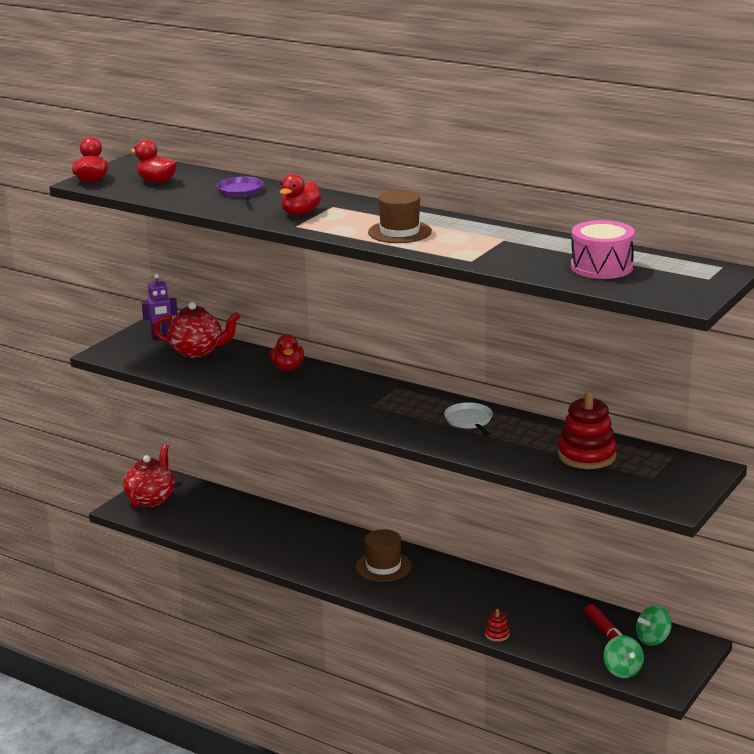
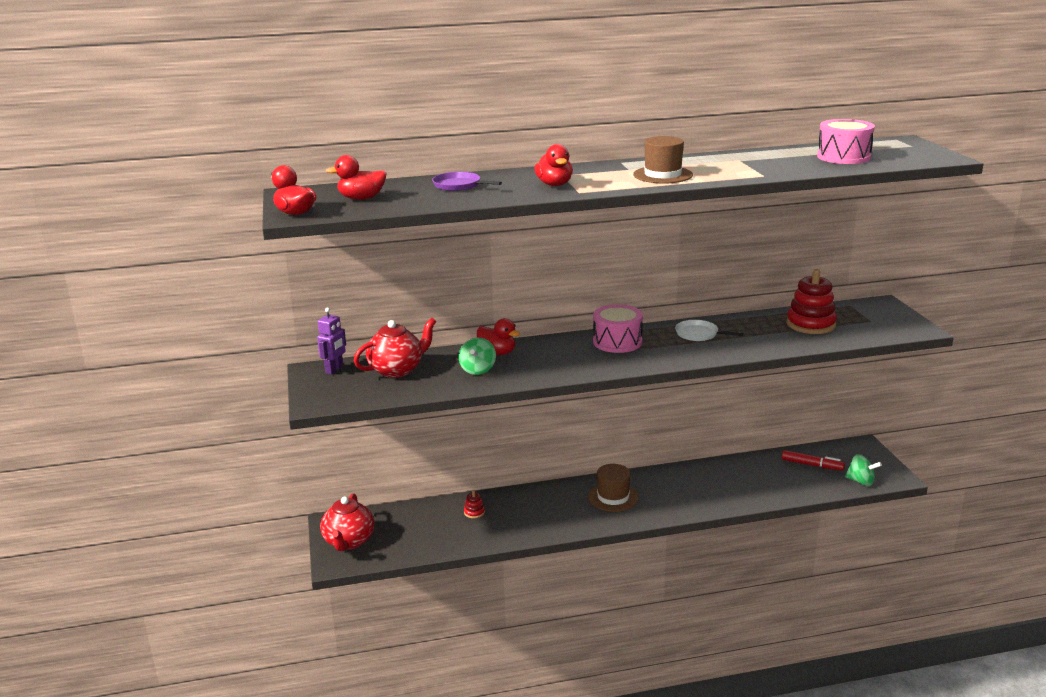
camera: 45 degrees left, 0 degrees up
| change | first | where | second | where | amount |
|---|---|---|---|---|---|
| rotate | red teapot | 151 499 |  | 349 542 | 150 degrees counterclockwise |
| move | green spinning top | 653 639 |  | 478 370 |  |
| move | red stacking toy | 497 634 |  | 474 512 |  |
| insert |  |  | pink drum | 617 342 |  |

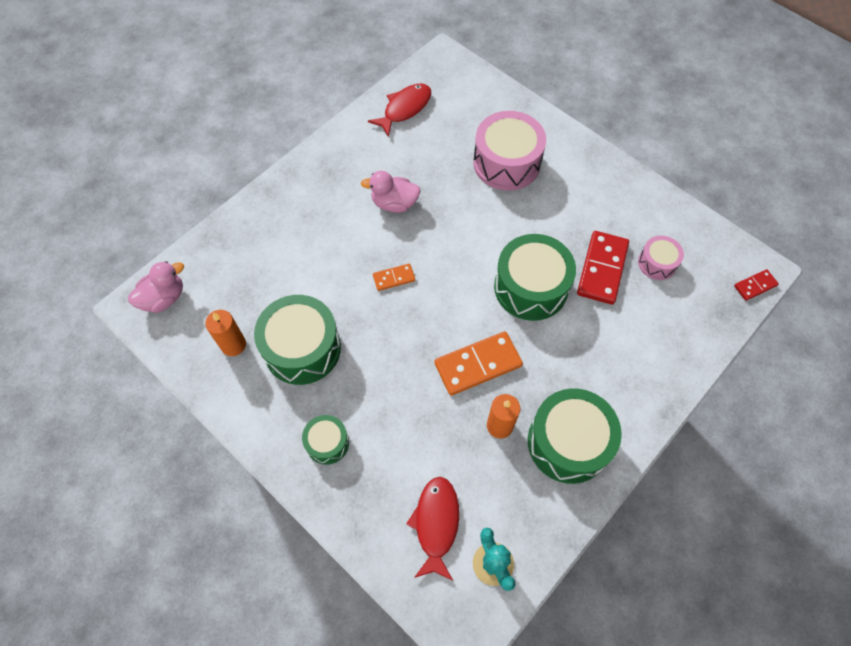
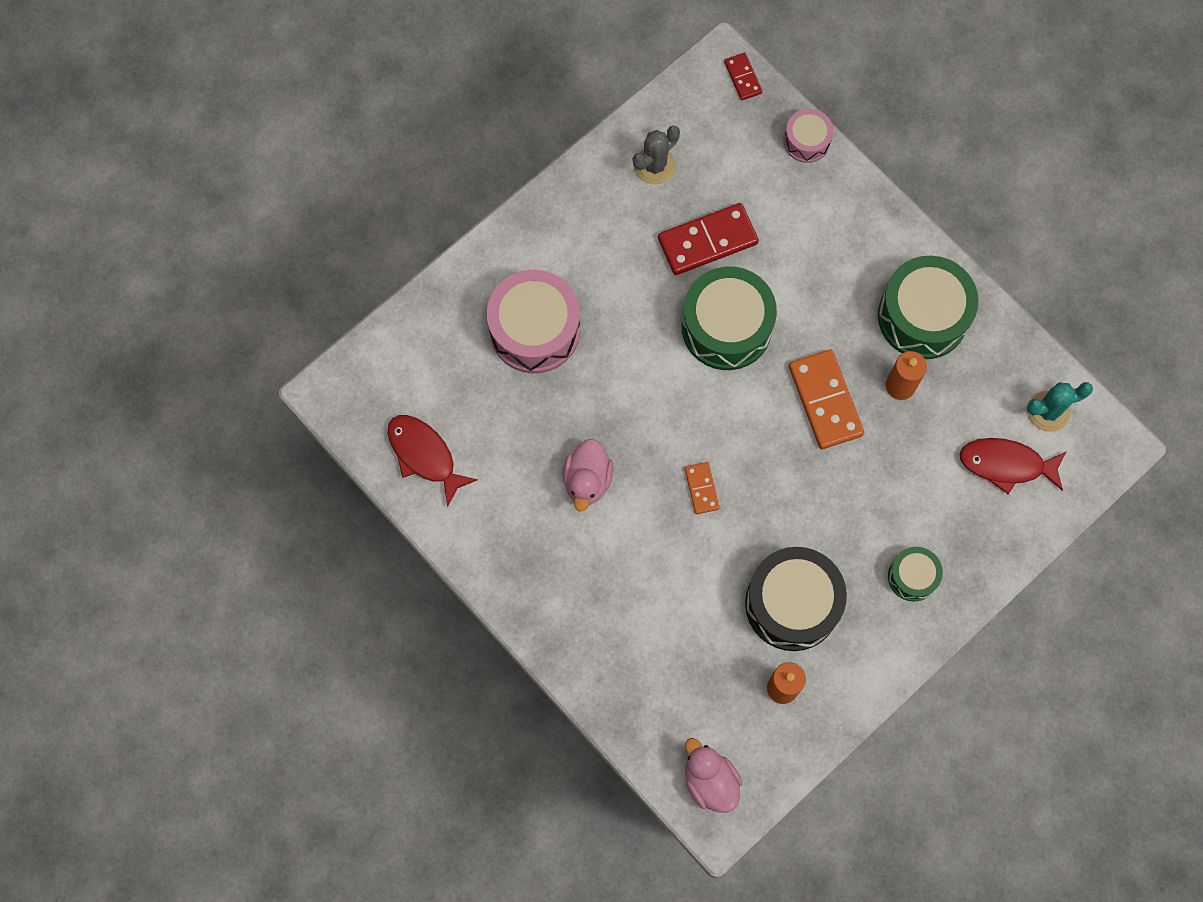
camera: 85 degrees left, 10 degrees up
| change | first | where | second | where | amount |
|---|---|---|---|---|---|
| rotate | red domino | 602 269 |  | 707 241 | 45 degrees counterclockwise |
| move | pink drum | 657 263 |  | 806 141 |  |
| recolor | green drum | 302 348 | black drum | 792 604 |  |
| insert |  |  | grey cactus | 655 165 |  |

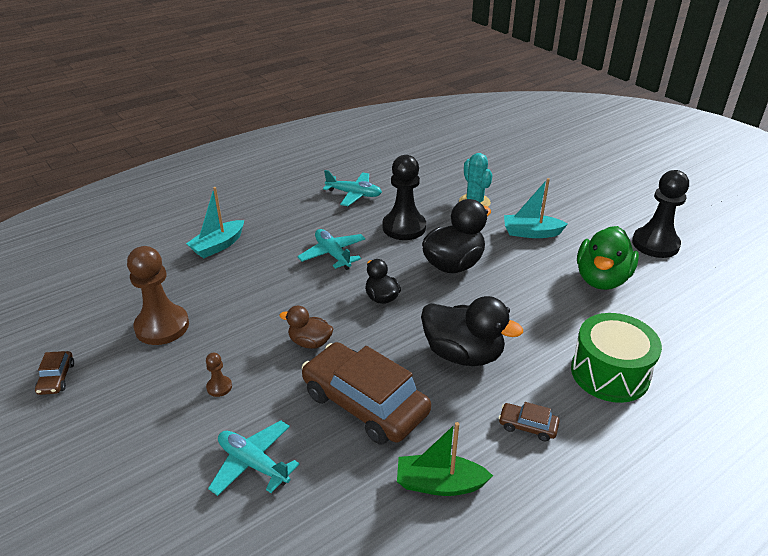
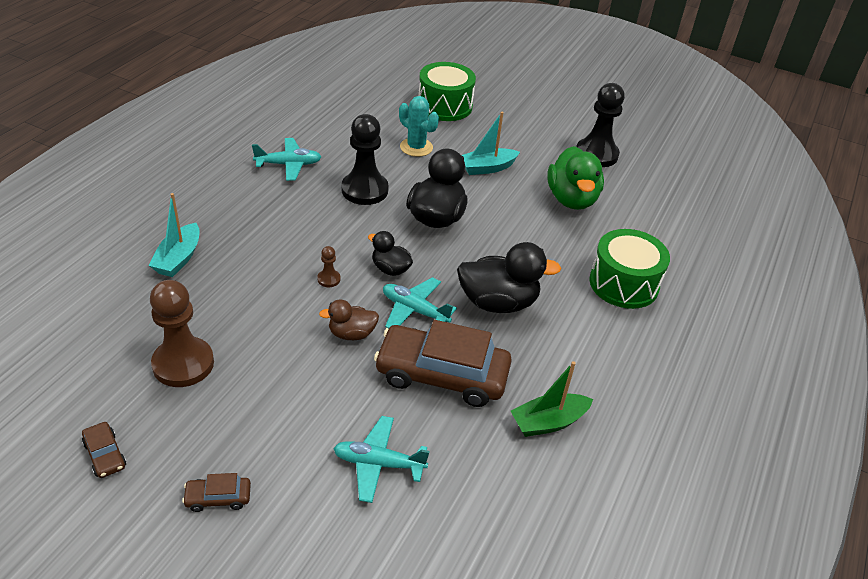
camera: 30 degrees left, 5 degrees up
| change | first | where | second | where | amount |
|---|---|---|---|---|---|
| move | turquoise plane | 333 254 |  | 414 310 |  |
| move | brown pawn | 219 387 |  | 329 279 |  |
| move | brown car | 527 426 |  | 218 498 |  |
| insert |  |  | green drum | 445 106 |  |

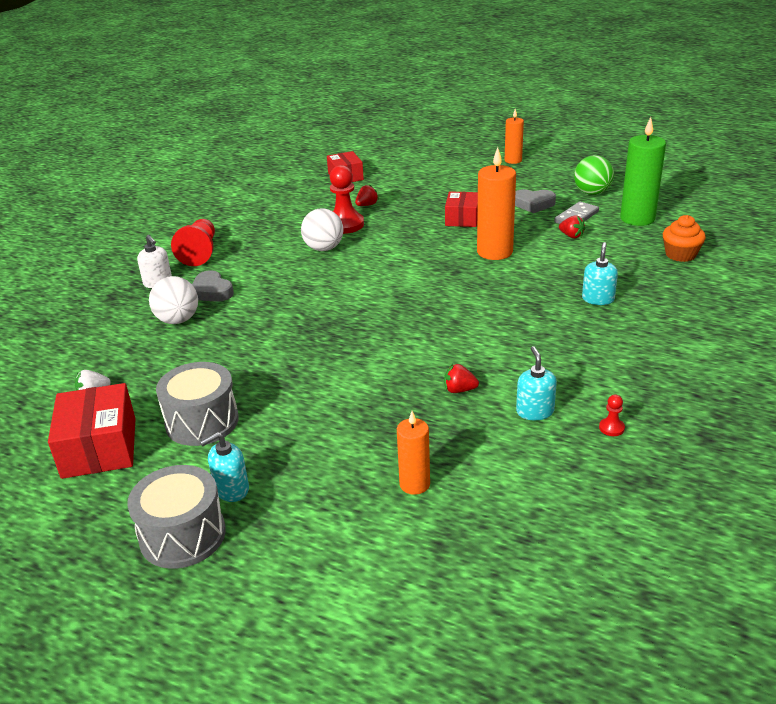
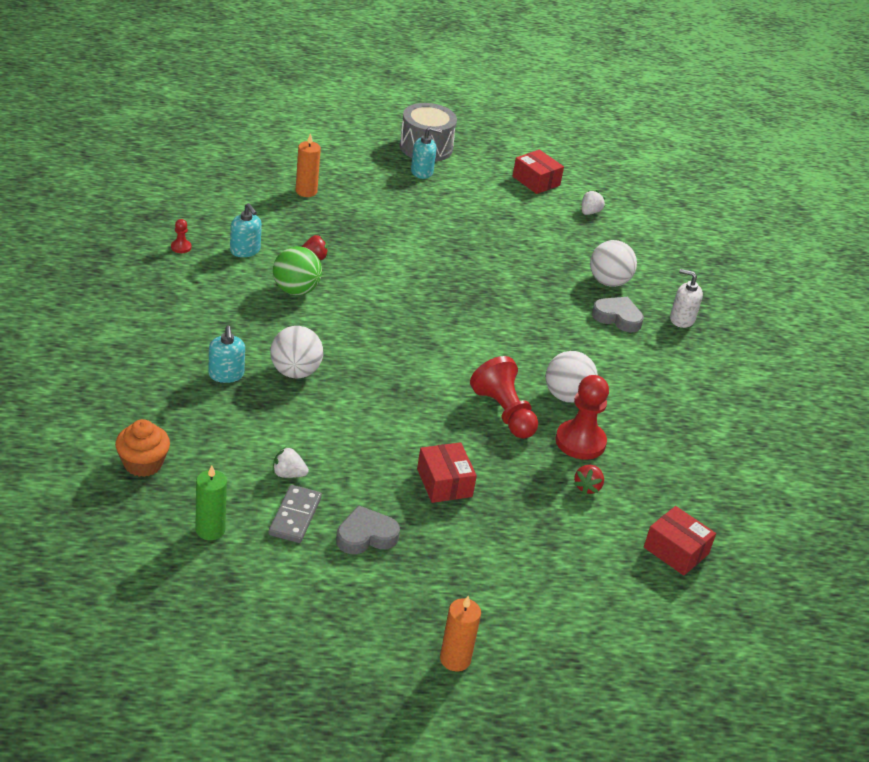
camera: 145 degrees right, 5 degrees up
| change | first | where | second | where | amount |
|---|---|---|---|---|---|
| resize | green candle | 637 218 |  | 210 530 | x0.59 |
| delete | orange candle | 494 252 |  |  |  |
| move | green ball | 592 193 |  | 296 290 |  |
| recolor | red strawberry | 571 236 | white strawberry | 288 474 |  |
| move | red pawn | 200 252 |  | 504 412 |  |
| delete | grey drum | 202 421 |  |  |  |
| resize | red box | 99 447 |  | 536 181 | x0.66 |
| rotate | turquoise soap dispenser | 231 489 |  | 422 172 | 60 degrees clockwise |
| insert |  |  | white ball | 295 372 |  |

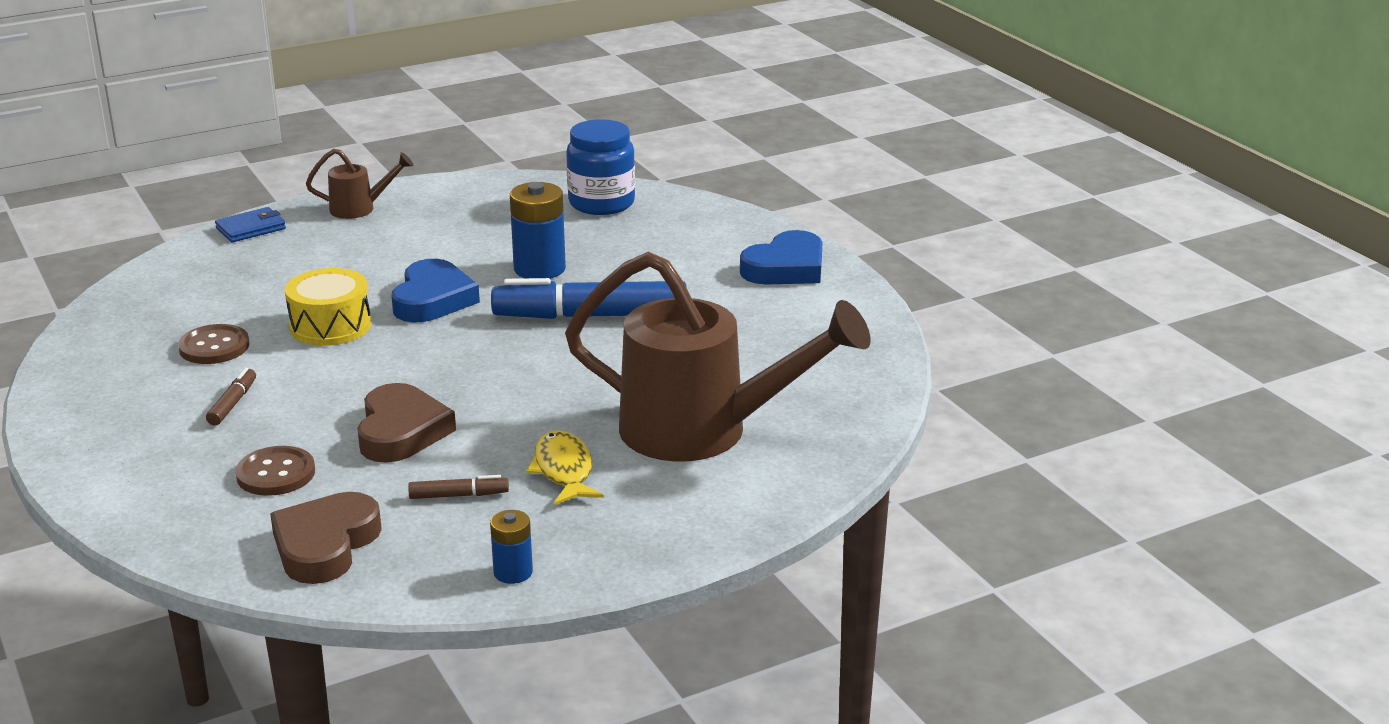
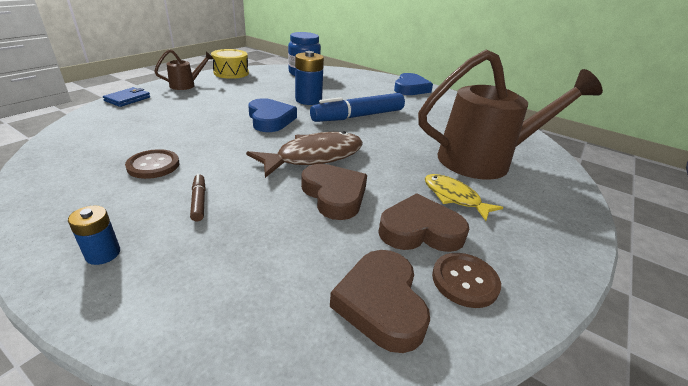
camera: 30 degrees left, 5 degrees up
| change | first | where | second | where | amount |
|---|---|---|---|---|---|
| move | yellow drum | 330 326 |  | 231 73 |  |
| move | brown button | 276 474 |  | 465 281 |  |
| replace | brown marker | 458 495 | brown heart | 420 230 |  |
| move | blue battery | 513 572 |  | 103 254 |  |
| insert |  |  | brown fish | 314 157 |  |

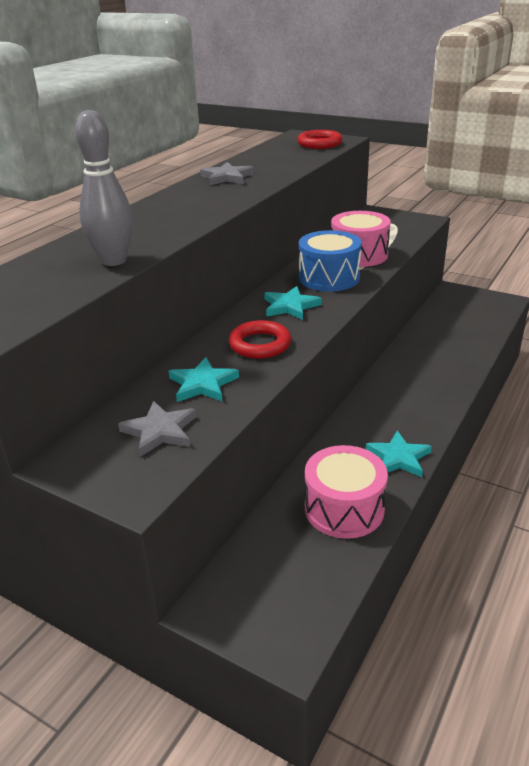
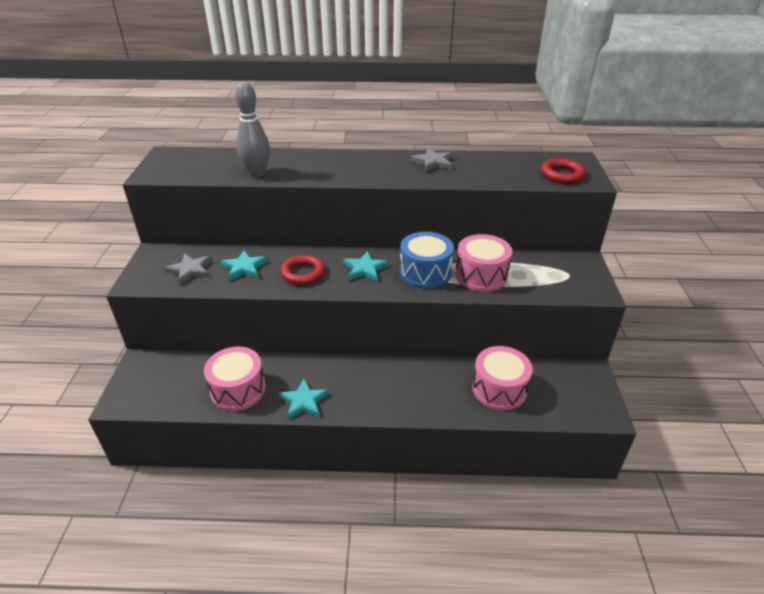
camera: 60 degrees right, 5 degrees up
| change | first | where | second | where | amount |
|---|---|---|---|---|---|
| insert |  |  | pink drum | 499 389 |  |

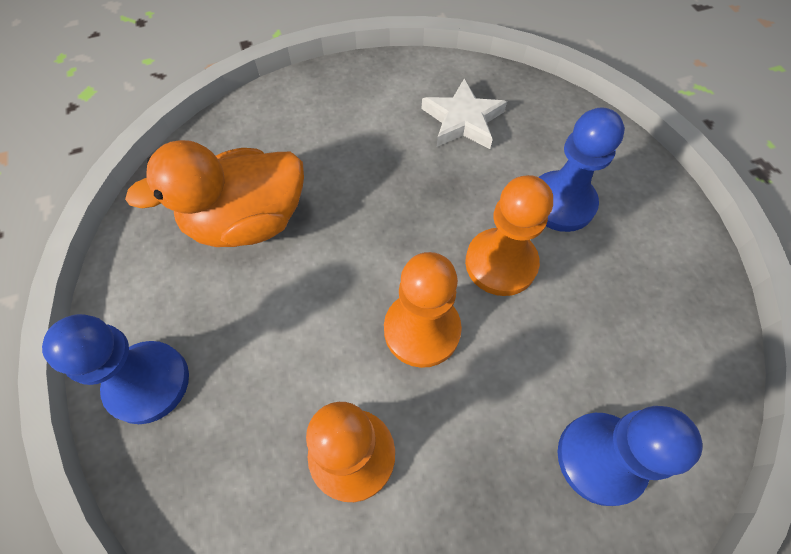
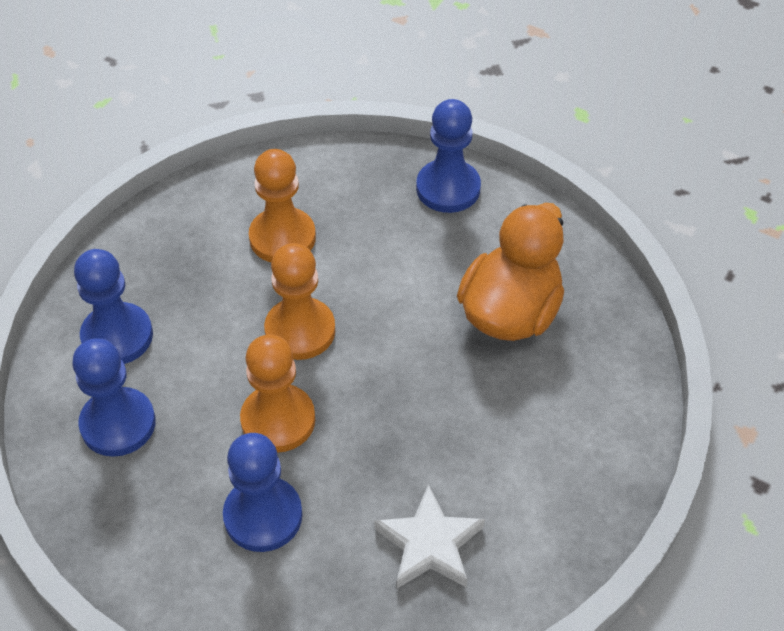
camera: 140 degrees right, 10 degrees down
| change | first | where | second | where | amount |
|---|---|---|---|---|---|
| insert |  |  | blue pawn | 118 424 |  |

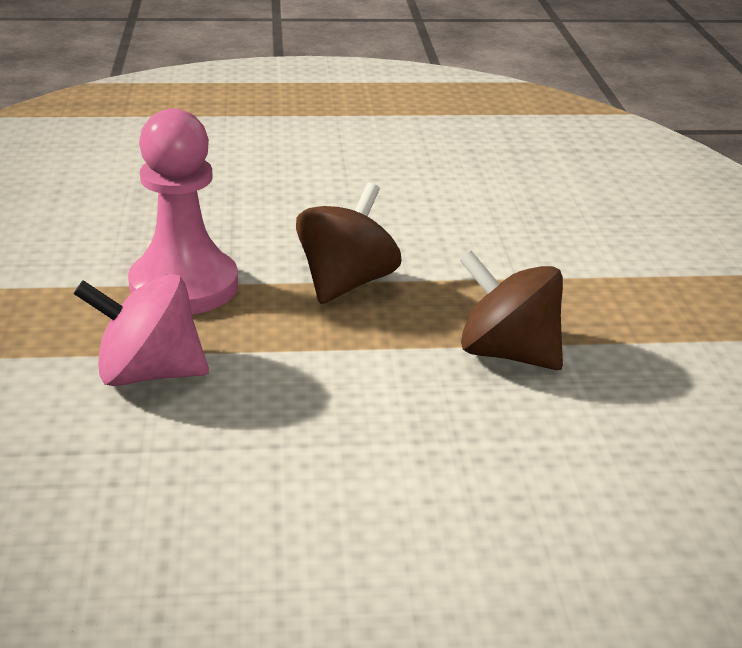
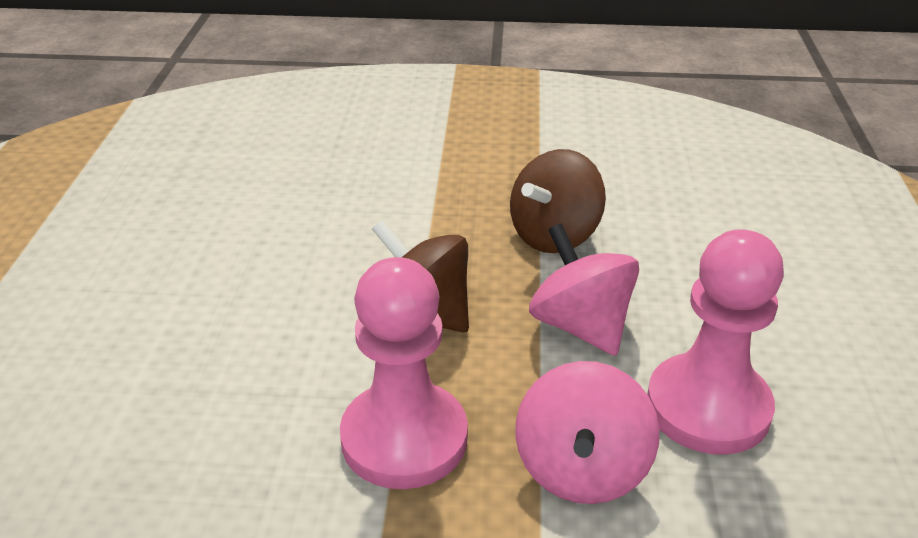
camera: 80 degrees left, 5 degrees up
| change | first | where | second | where | amount |
|---|---|---|---|---|---|
| insert |  |  | pink spinning top | 580 326 |  |
| insert |  |  | pink pawn | 708 407 |  |

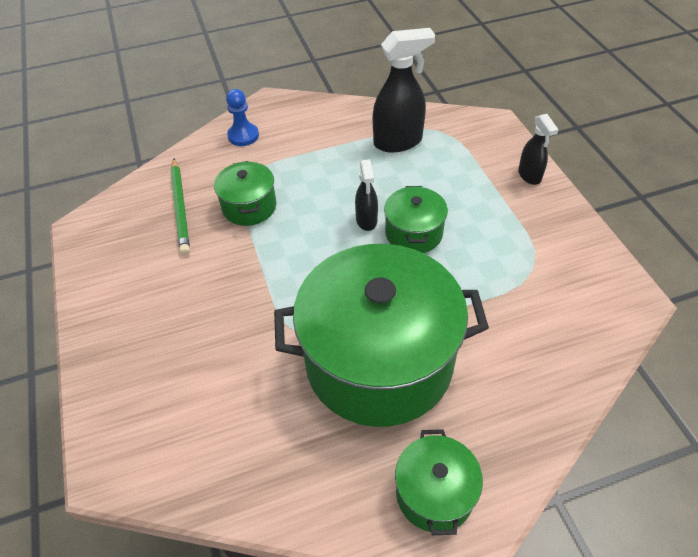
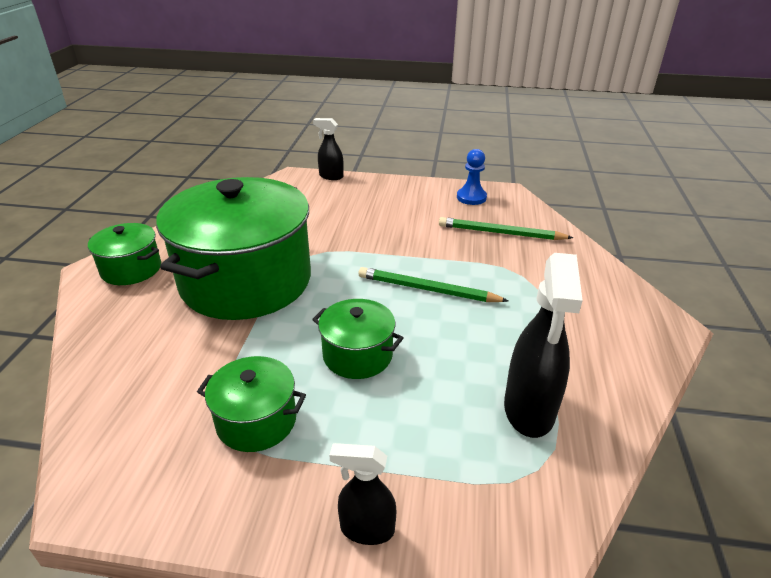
camera: 115 degrees right, 15 degrees down
| change | first | where | second | where | amount |
|---|---|---|---|---|---|
| move | blue pawn | 243 136 |  | 471 197 |  |
| move | black spray bottle | 366 220 |  | 331 176 |  |
| move | green pot | 249 206 |  | 256 421 |  |
| insert |  |  | green pencil | 428 289 |  |

